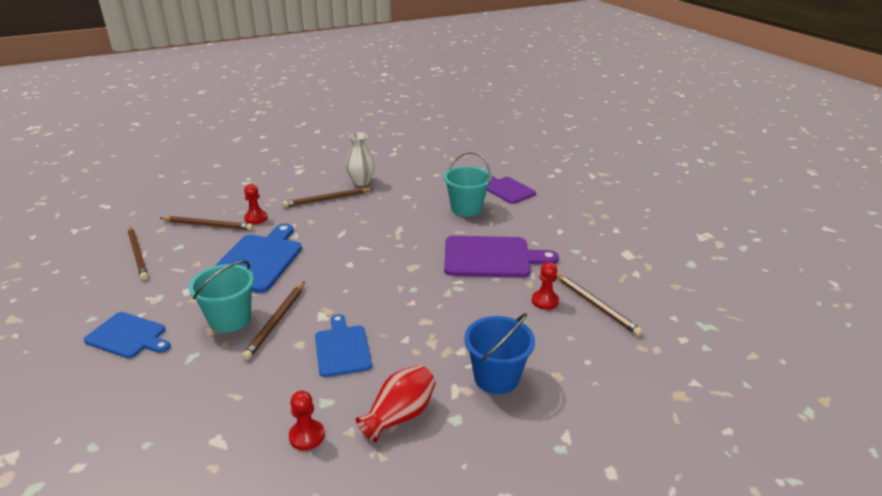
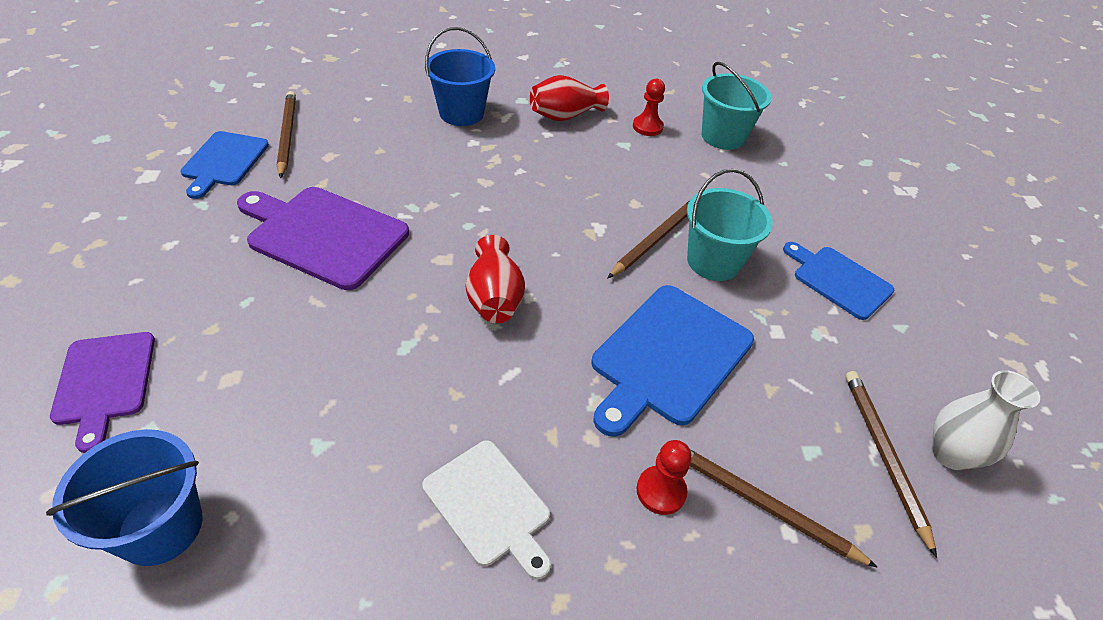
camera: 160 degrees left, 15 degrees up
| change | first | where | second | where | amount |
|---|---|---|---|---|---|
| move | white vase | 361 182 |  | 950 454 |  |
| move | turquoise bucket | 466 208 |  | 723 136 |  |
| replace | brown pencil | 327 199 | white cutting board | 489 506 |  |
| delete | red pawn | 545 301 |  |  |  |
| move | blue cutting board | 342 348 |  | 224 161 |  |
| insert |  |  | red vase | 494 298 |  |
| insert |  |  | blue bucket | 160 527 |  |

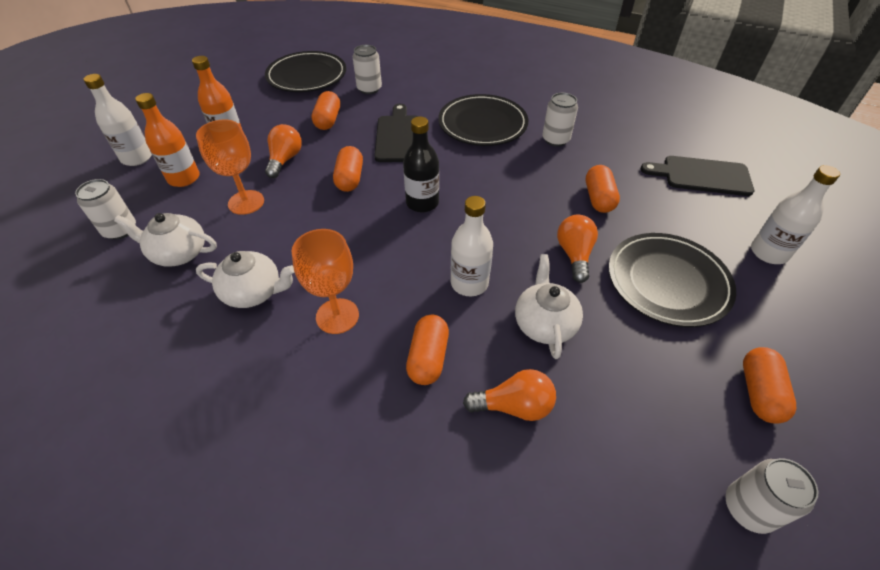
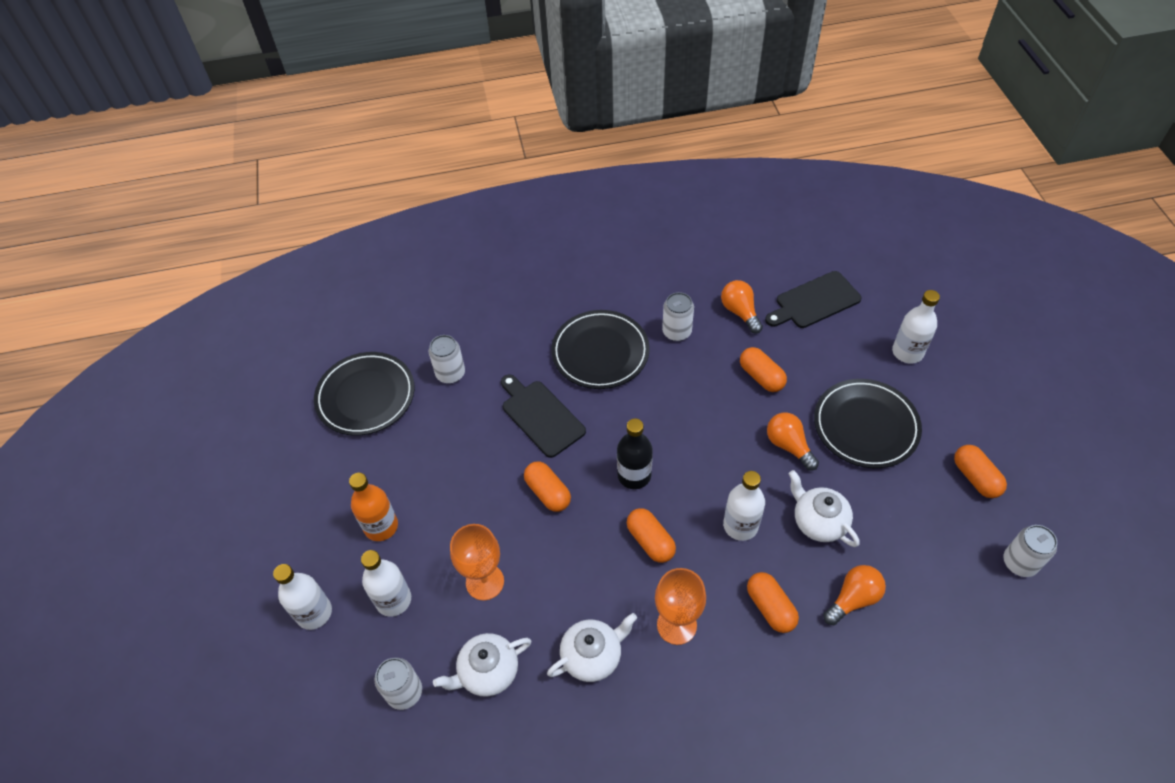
camera: 35 degrees left, 5 degrees up
| change | first | where | second | where | amount |
|---|---|---|---|---|---|
| move | orange capsule | 328 120 |  | 650 541 |  |
| recolor | orange bottle | 184 178 | white bottle | 393 600 |  |
| move | orange light bulb | 285 160 |  | 740 312 |  |

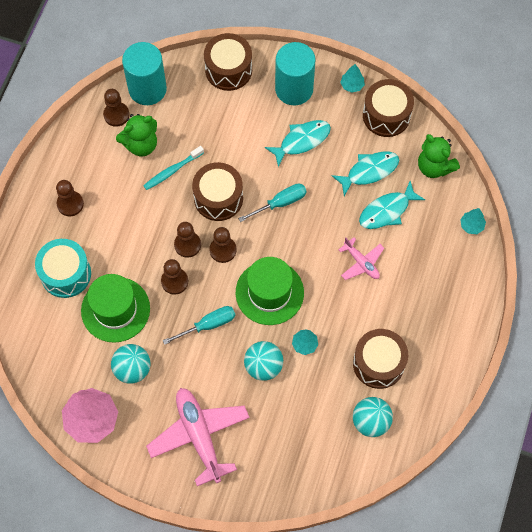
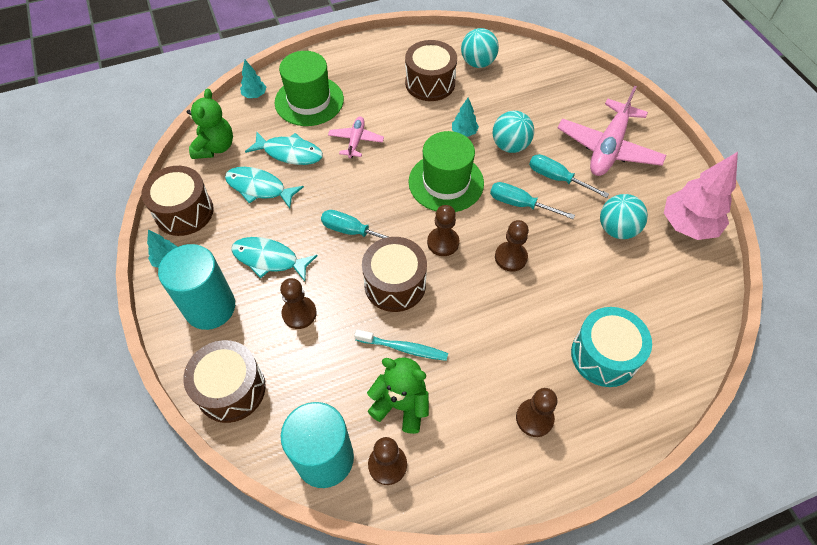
camera: 130 degrees left, 10 degrees down
| change | first | where | second | where | amount |
|---|---|---|---|---|---|
| move | brown pawn | 187 245 |  | 299 313 |  |
| move | green hat | 115 309 |  | 309 101 |  |
| insert |  |  | turquoise screwdriver | 557 178 |  |

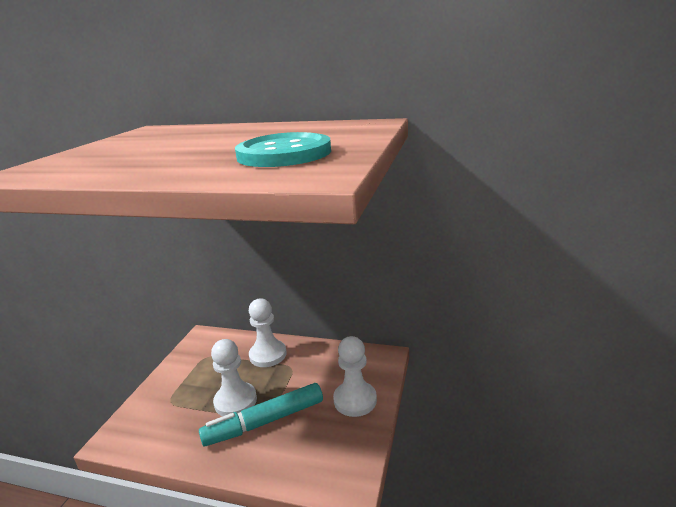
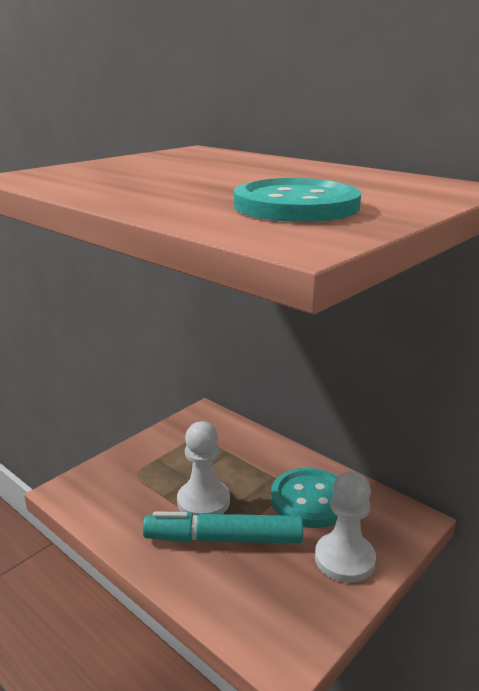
camera: 25 degrees right, 0 degrees up
| change | first | where | second | where | amount |
|---|---|---|---|---|---|
| delete | white pawn | 268 355 |  |  |  |
| insert |  |  | turquoise button | 310 500 |  |

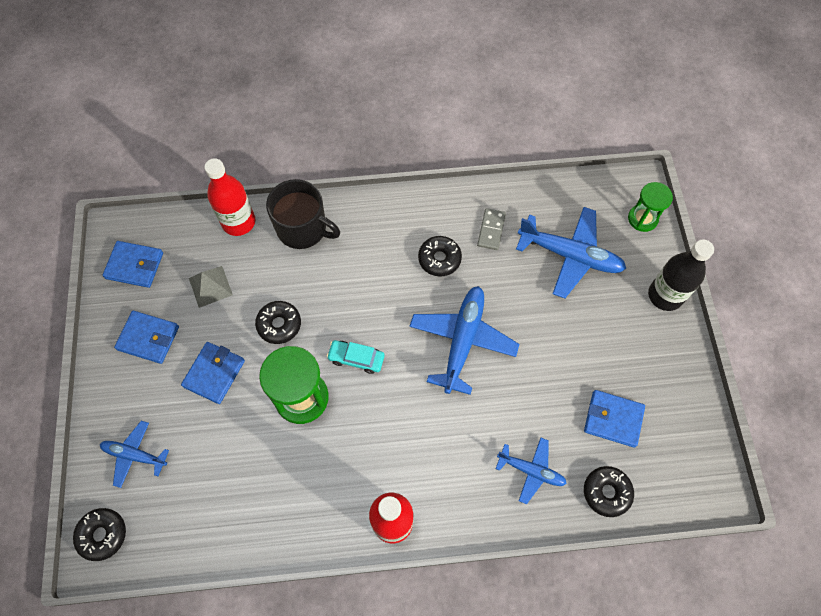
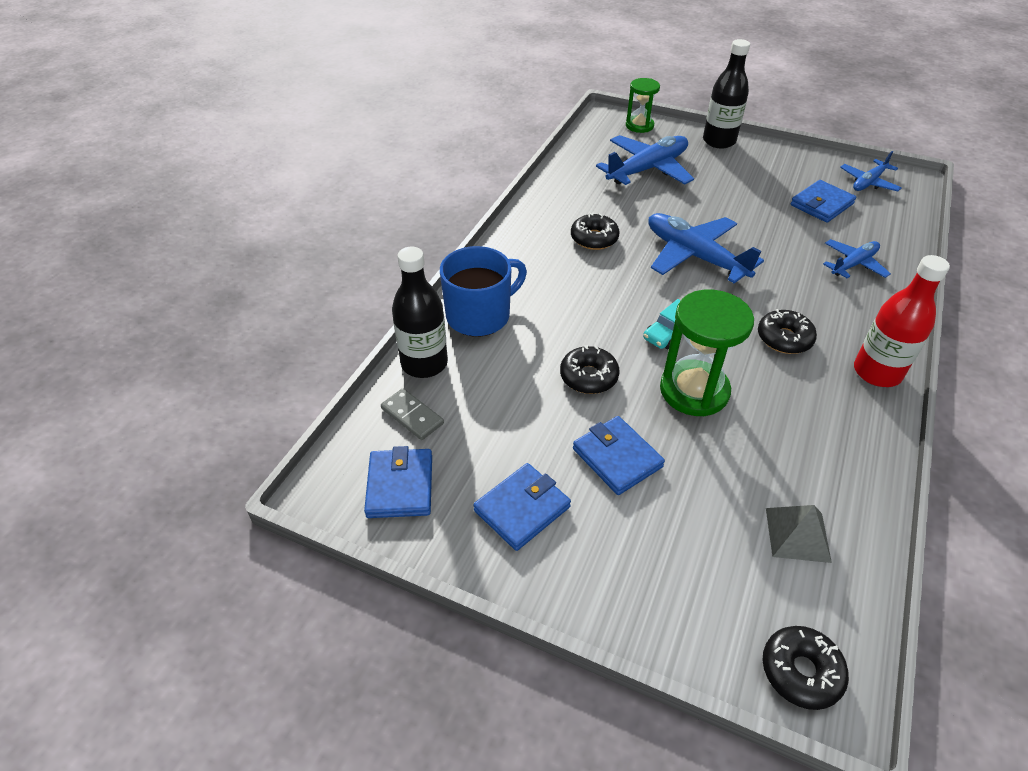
camera: 60 degrees left, 20 degrees down
| change | first | where | second | where | amount |
|---|---|---|---|---|---|
| recolor | red bottle | 238 222 | black bottle | 424 363 |  |
| recolor | black mug | 303 228 | blue mug | 480 315 |  |
| move | grey domino | 491 230 |  | 412 416 |  |
| rotate | blue wallet | 135 265 |  | 400 486 | 45 degrees counterclockwise |
| move | grey pyramid | 210 286 |  | 797 534 |  |
| move | blue plane | 134 455 |  | 868 182 |  |
| move | black donut | 606 492 |  | 784 338 |  |

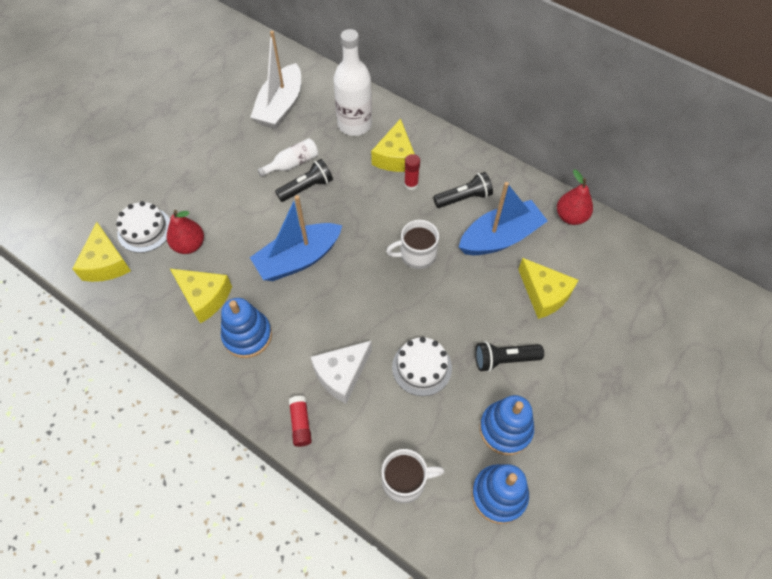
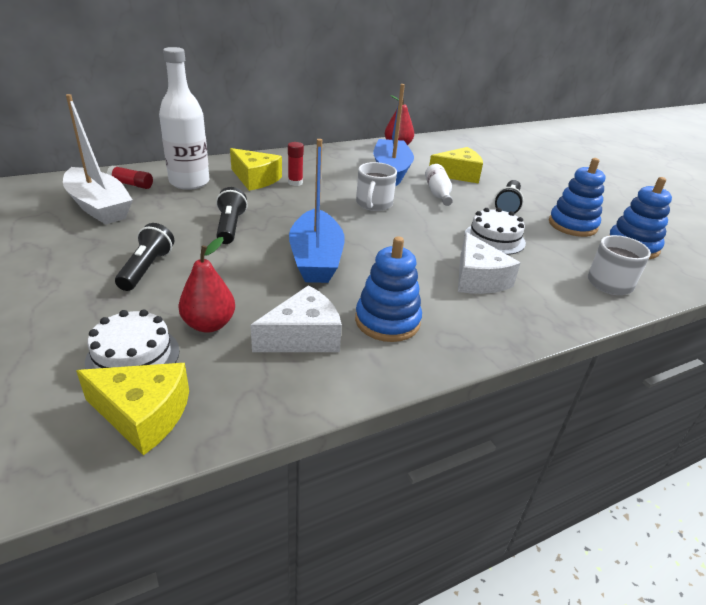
camera: 65 degrees left, 25 degrees down
| change | first | where | second | where | amount |
|---|---|---|---|---|---|
| move | white bottle | 292 164 |  | 438 193 |  |
| move | black flashlight | 464 198 |  | 146 268 |  |
| recolor | yellow cheese | 204 297 | white cheese | 303 336 |  |
| move | red glue stick | 300 423 |  | 131 184 |  |

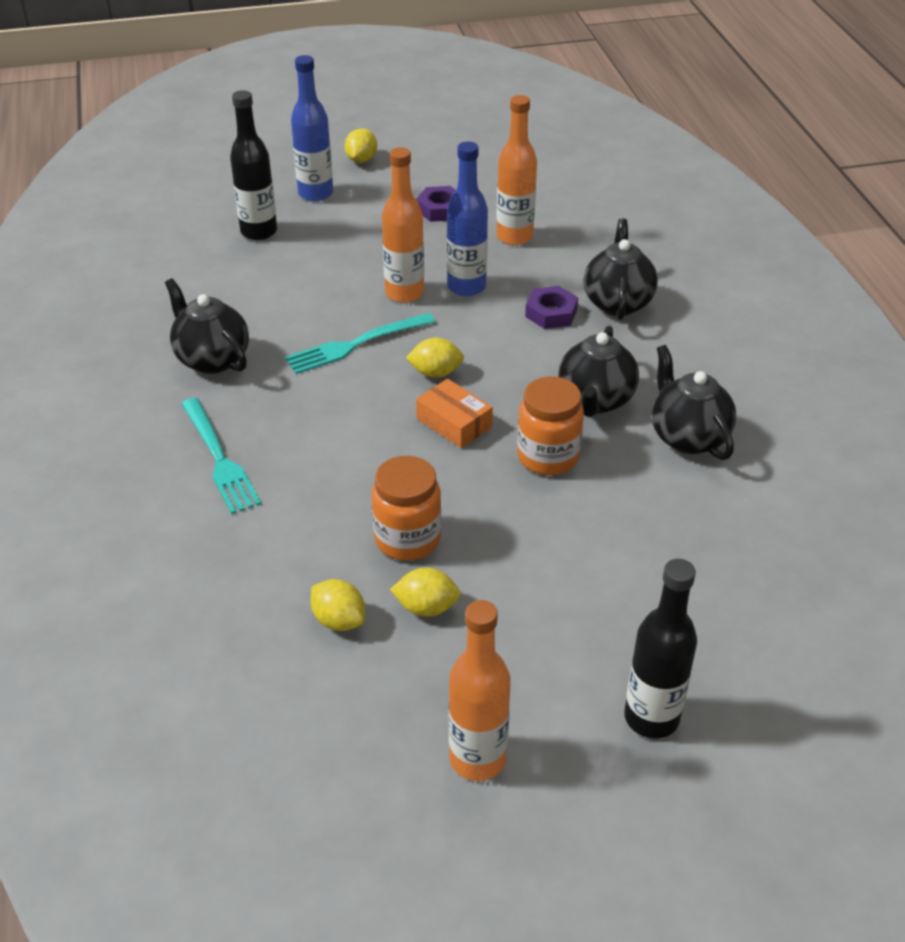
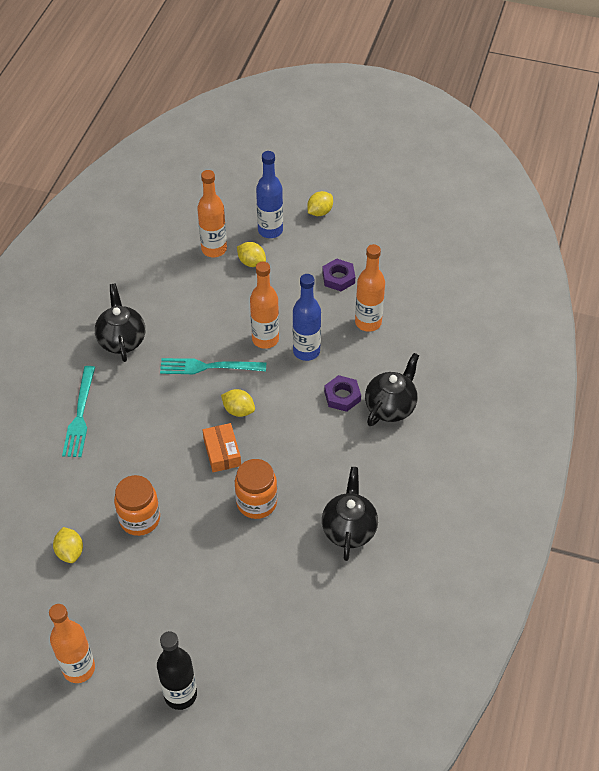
camera: 30 degrees right, 10 degrees up
| change | first | where | second | where | amount |
|---|---|---|---|---|---|
| recolor | black bottle | 259 232 | orange bottle | 214 249 |  |
| delete | black teapot | 595 401 |  |  |  |
| move | yellow lemon | 426 607 |  | 251 262 |  |

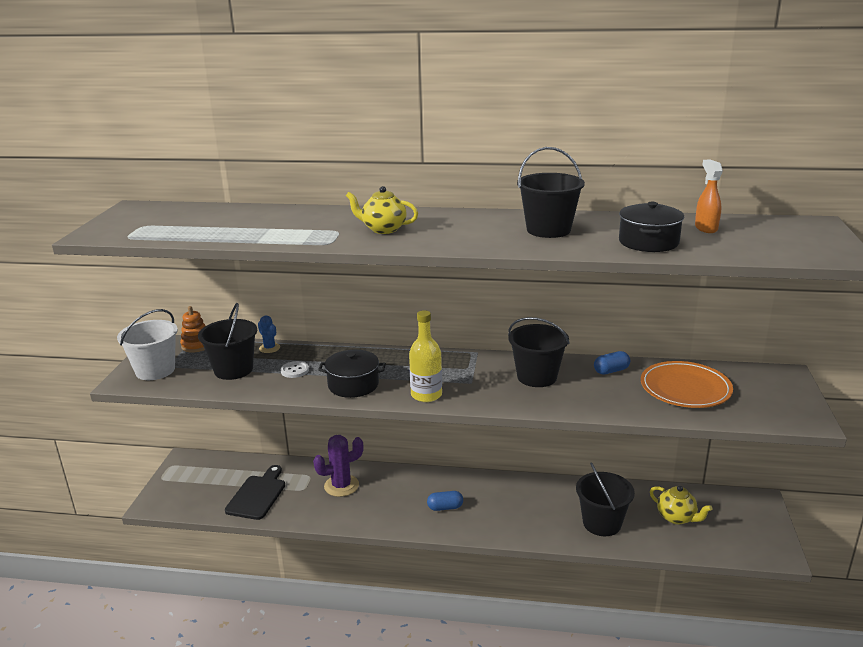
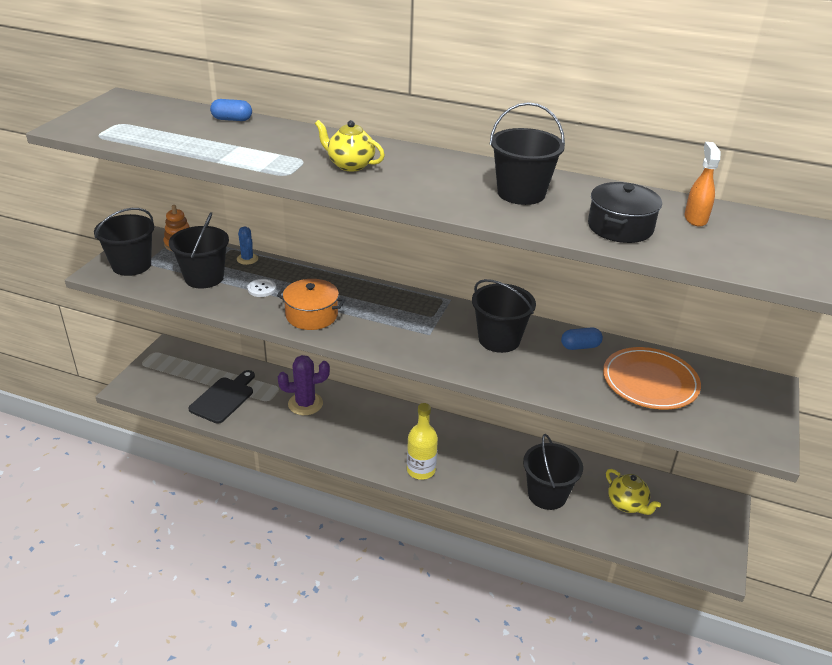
camera: 10 degrees right, 10 degrees up
| change | first | where | second | where | amount |
|---|---|---|---|---|---|
| recolor | white bucket | 155 370 | black bucket | 131 265 |  |
| move | yellow bottle | 426 395 |  | 421 470 |  |
| recolor | black pot | 353 385 | orange pot | 311 315 |  |
| move | blue capsule | 445 507 |  | 232 119 |  |

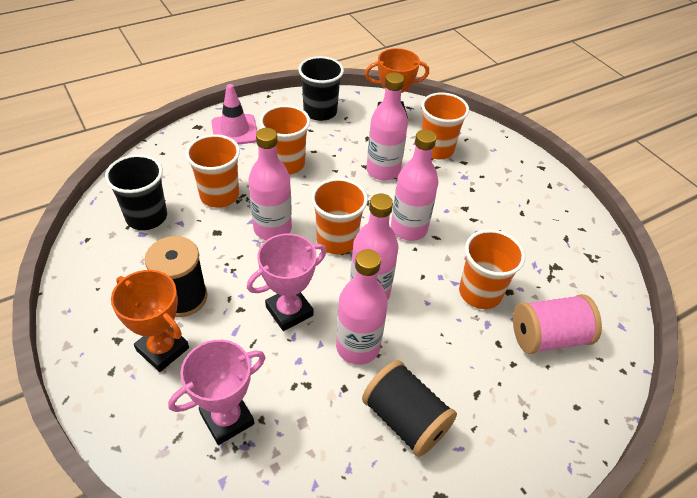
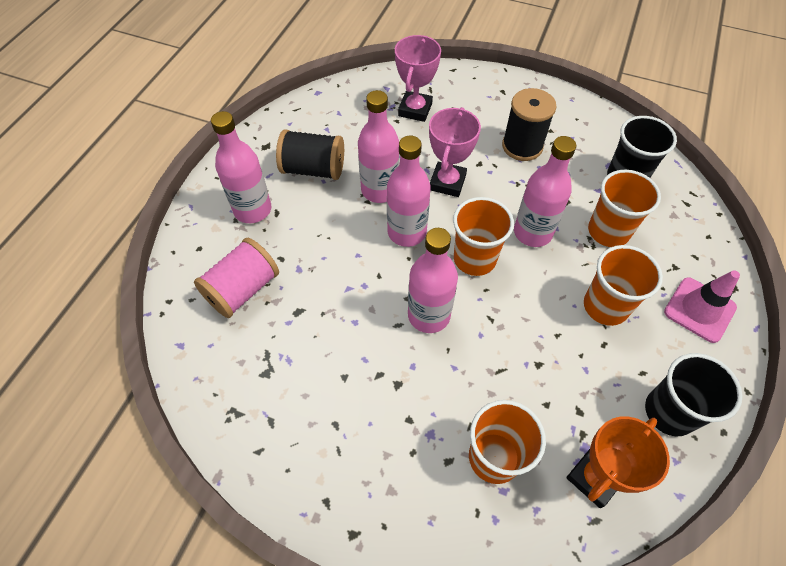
camera: 145 degrees right, 10 degrees up
| change | first | where | second | where | amount |
|---|---|---|---|---|---|
| move | pink bottle | 383 170 |  | 252 210 |  |
| delete | orange cup | 480 293 |  |  |  |
| delete | orange trophy | 162 349 |  |  |  |

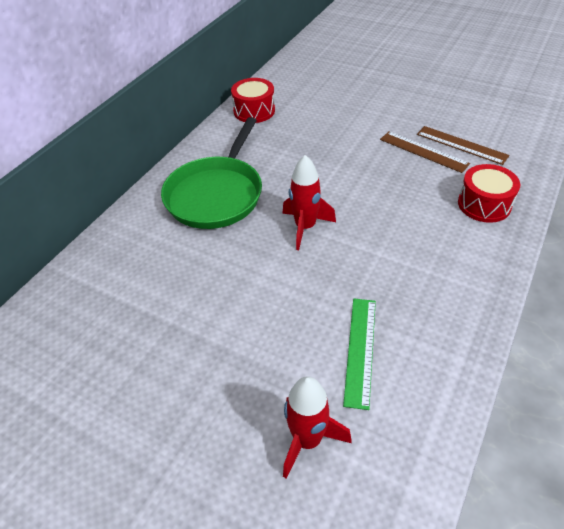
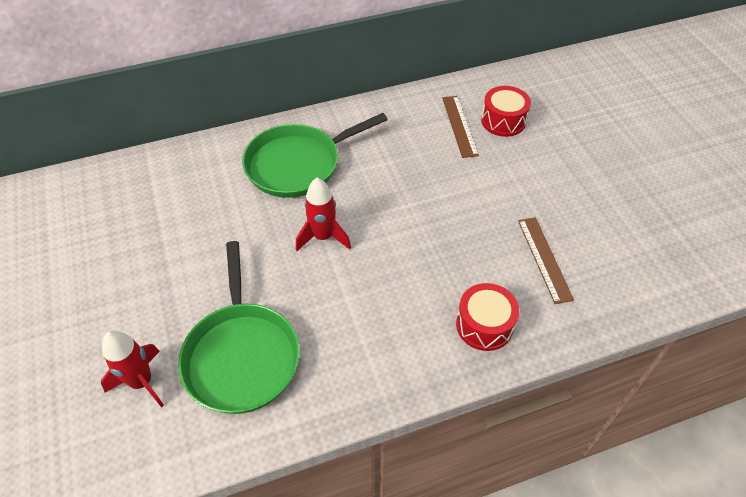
camera: 40 degrees right, 5 degrees up
| change | first | where | second | where | amount |
|---|---|---|---|---|---|
| move | red drum | 254 111 |  | 503 121 |  |
| move | brown ruler | 423 151 |  | 459 126 |  |
| replace | green ruler | 360 350 | green pan | 242 356 |  |

